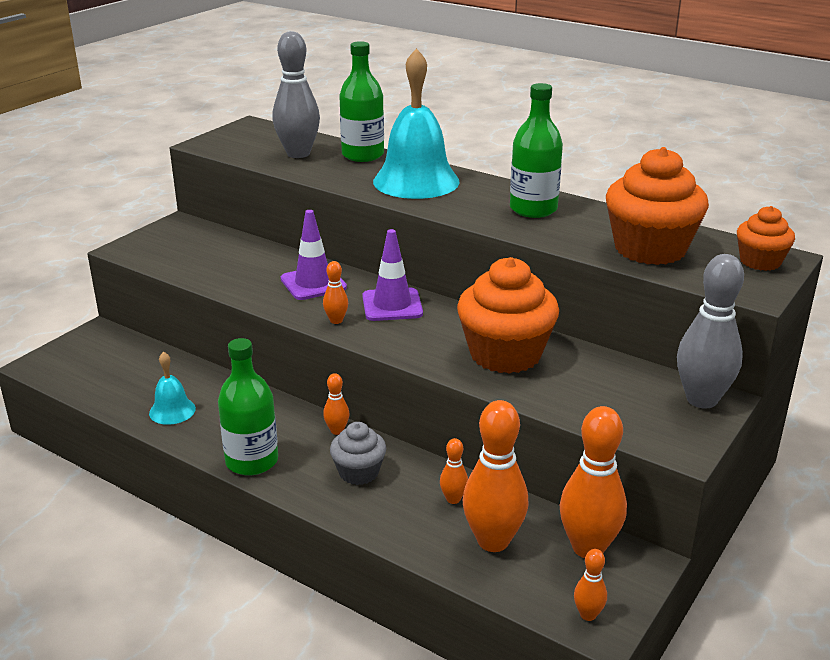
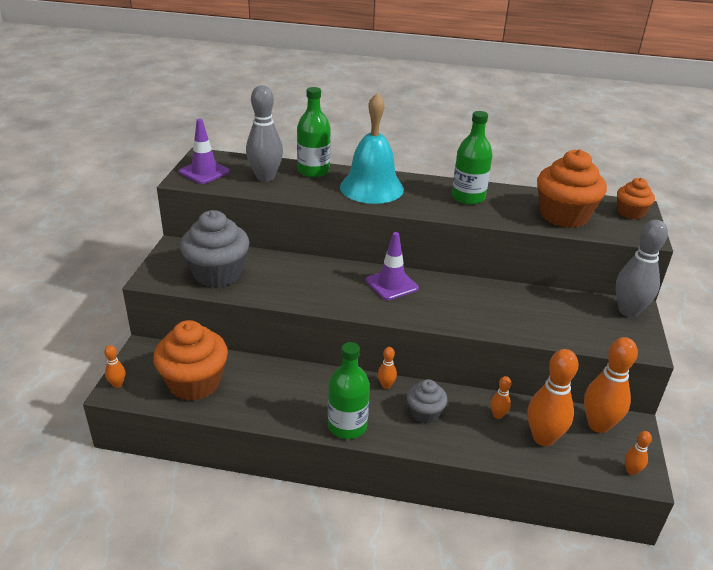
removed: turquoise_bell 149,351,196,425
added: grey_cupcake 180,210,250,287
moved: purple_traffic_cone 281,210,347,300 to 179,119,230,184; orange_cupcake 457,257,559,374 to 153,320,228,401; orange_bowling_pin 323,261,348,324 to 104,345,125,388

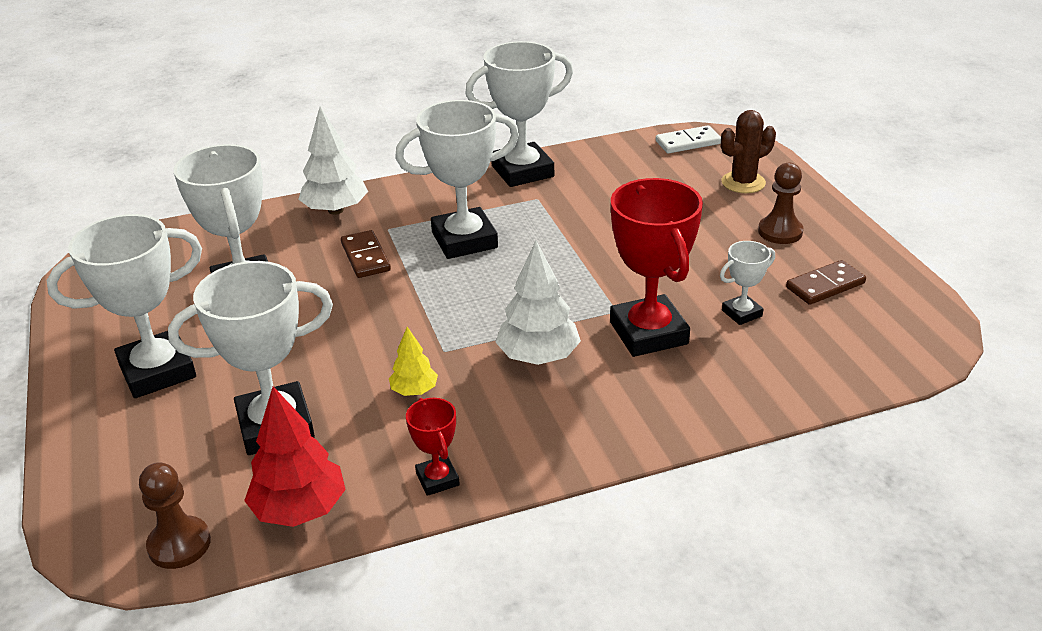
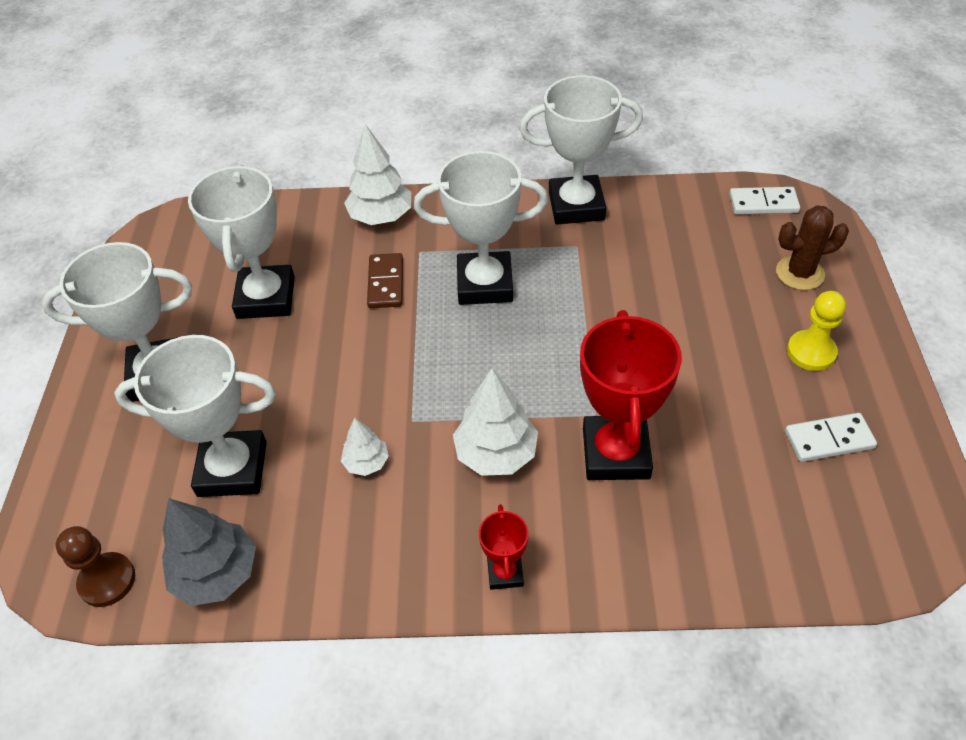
removed: white_trophy 720,241,775,325
moved: red_trophy 406,398,460,496 to 479,504,529,590
recoloured: brown_pawn 758,163,803,244 to yellow_pawn 787,291,846,371; brown_domino 786,260,866,305 to white_domino 785,413,877,462; yellow_tree 389,327,438,396 to white_tree 341,418,389,476; red_tree 244,386,346,527 to grey_tree 162,498,256,606

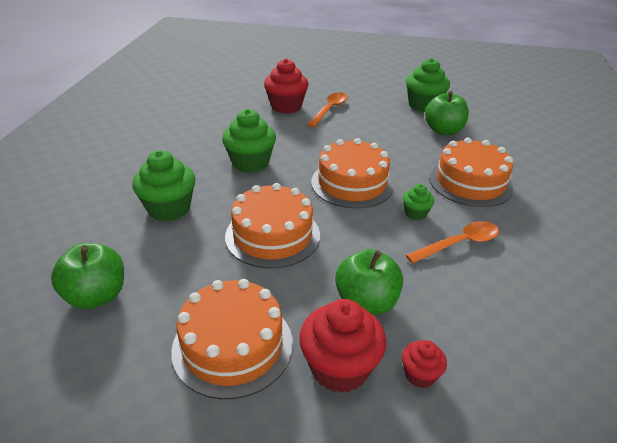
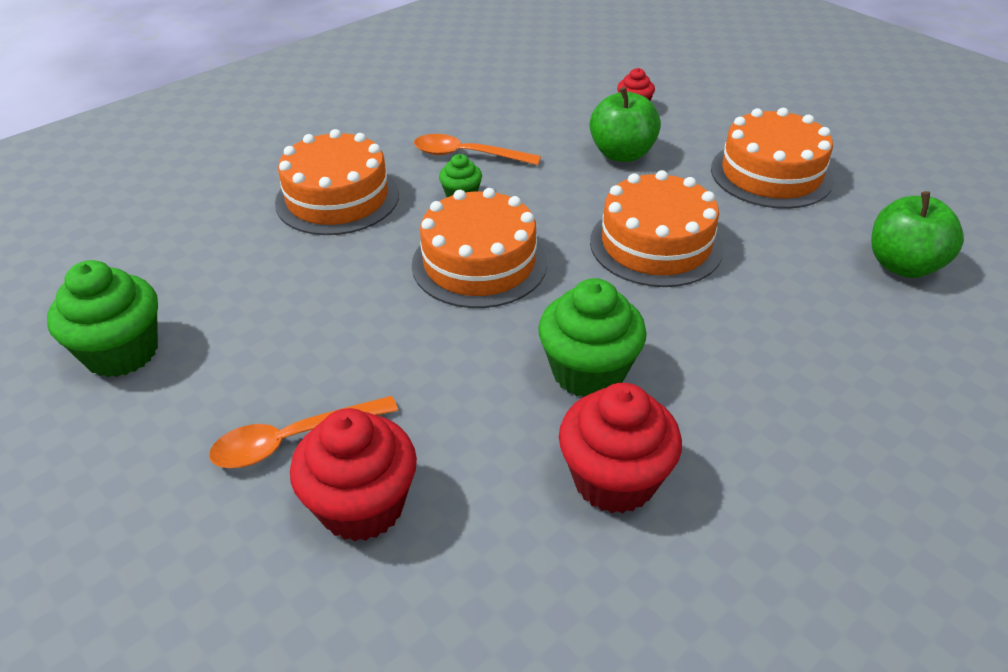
removed: green_apple 425,91,469,135; green_cupcake 132,150,195,222
moved: red_cupcake 299,299,386,393 to 559,383,682,513

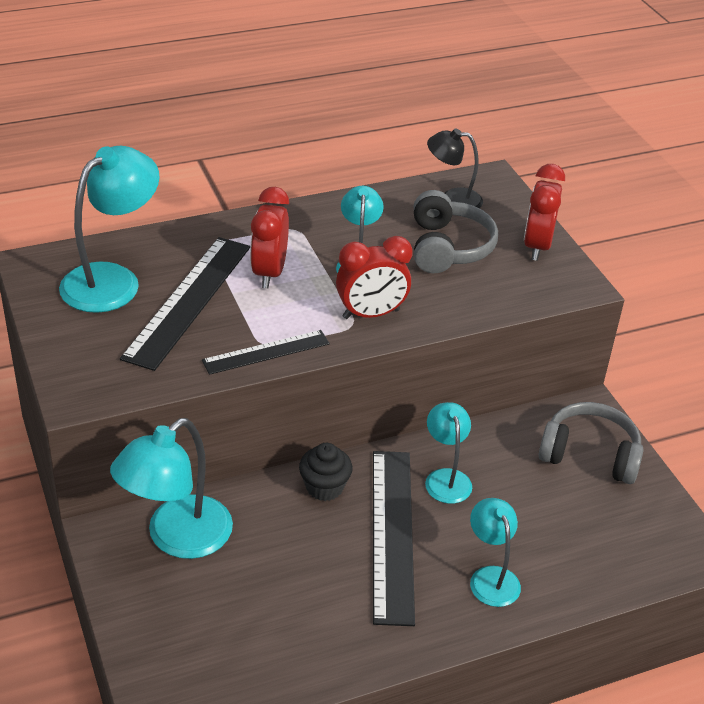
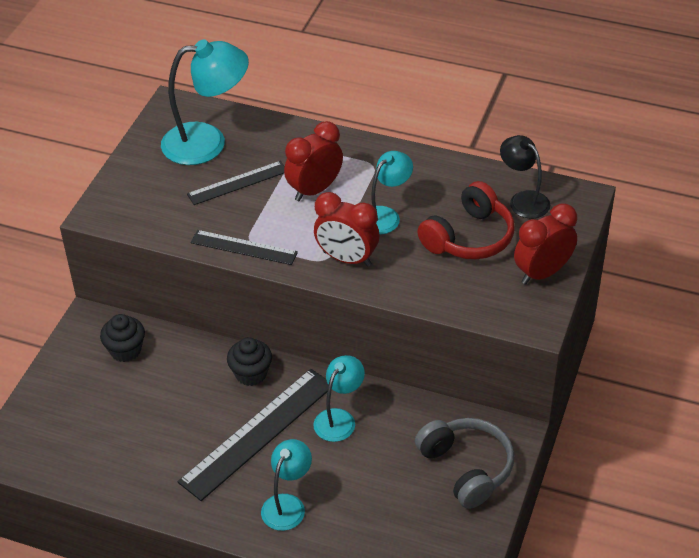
replaced: turquoise_lamp 110,418,233,559 to black_cupcake 100,314,145,362
recoloured: grey_headphones 414,190,498,273 to red_headphones 417,181,515,259
resized: black_ruler 120,237,250,371 = 187,161,285,205 x0.58

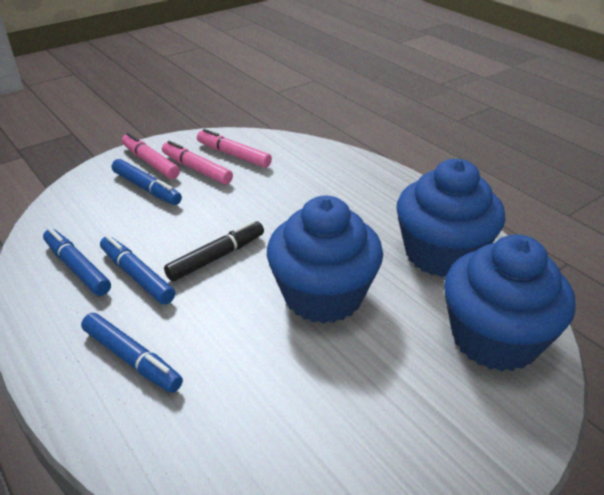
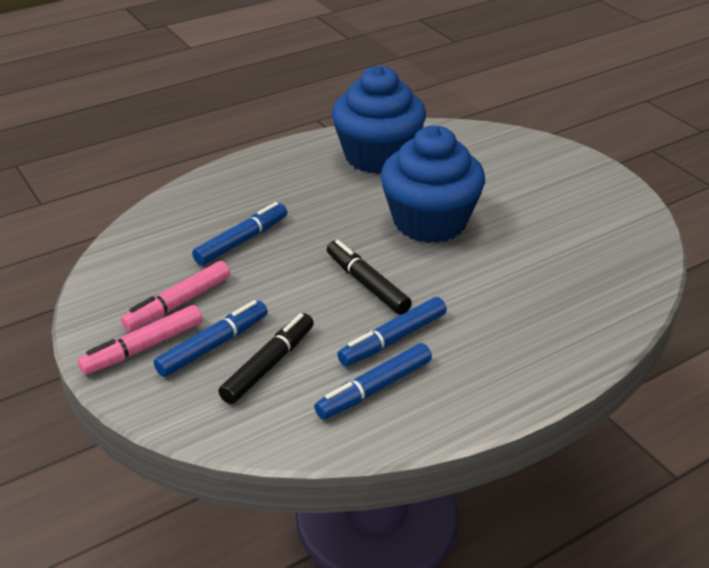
removed: pink_marker 197,129,272,168; blue_cupcake 444,234,576,372
added: black_marker 218,313,314,404
moved: blue_marker 81,313,183,393 to 192,202,287,265

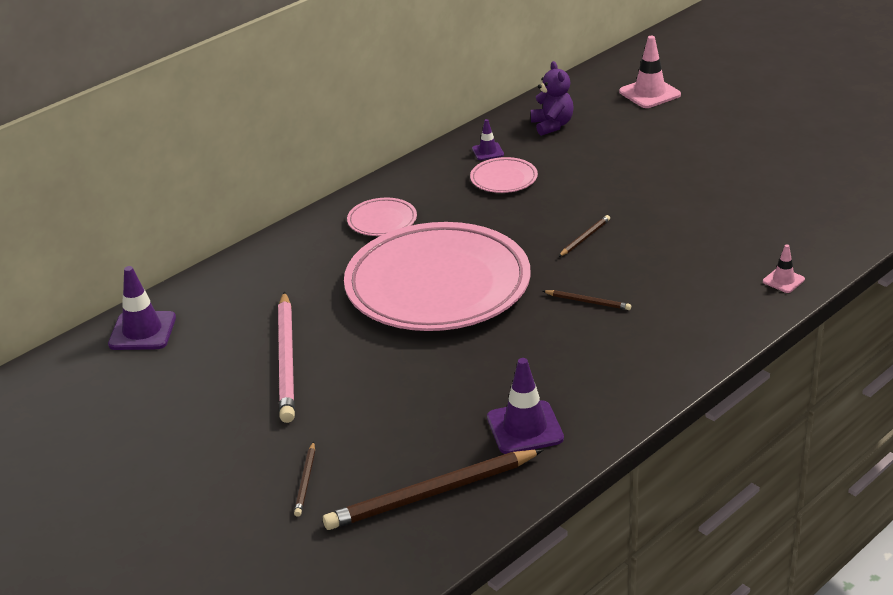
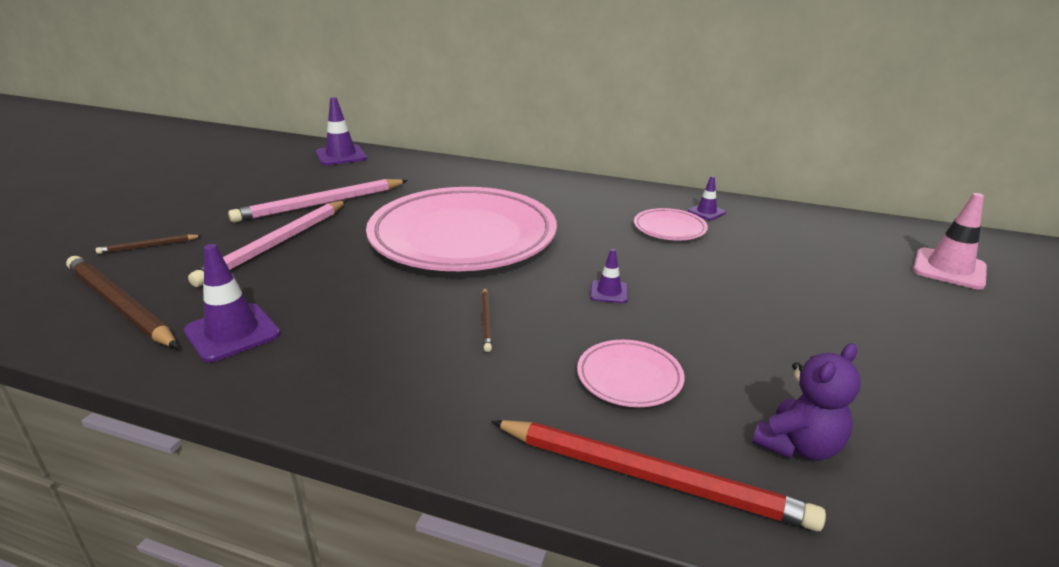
added: pink_pencil 188,200,346,287
moved: purple_teddy_bear 531,61,574,136 to 752,343,861,461; pink_plate 347,198,417,236 to 577,340,684,407
replaced: brown_pencil 558,215,610,257 to purple_traffic_cone 590,249,628,303; pink_traffic_cone 763,244,805,293 to red_pencil 491,420,826,531

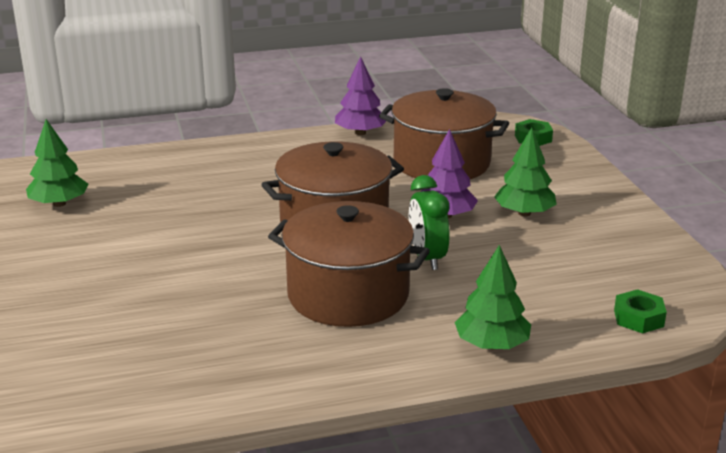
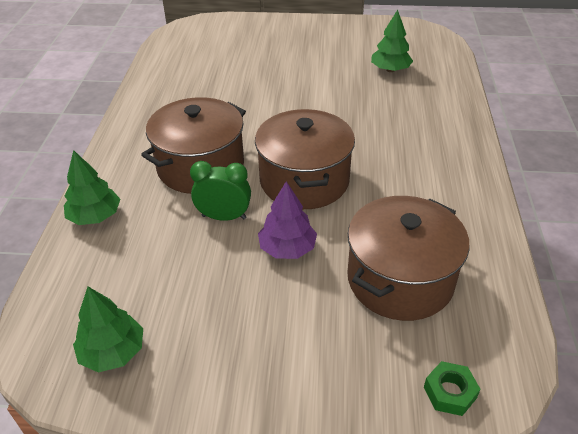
removed: purple_tree 335,56,386,135; green_nut 614,289,667,333
moved: green_tree 494,128,557,217 to 73,287,143,372

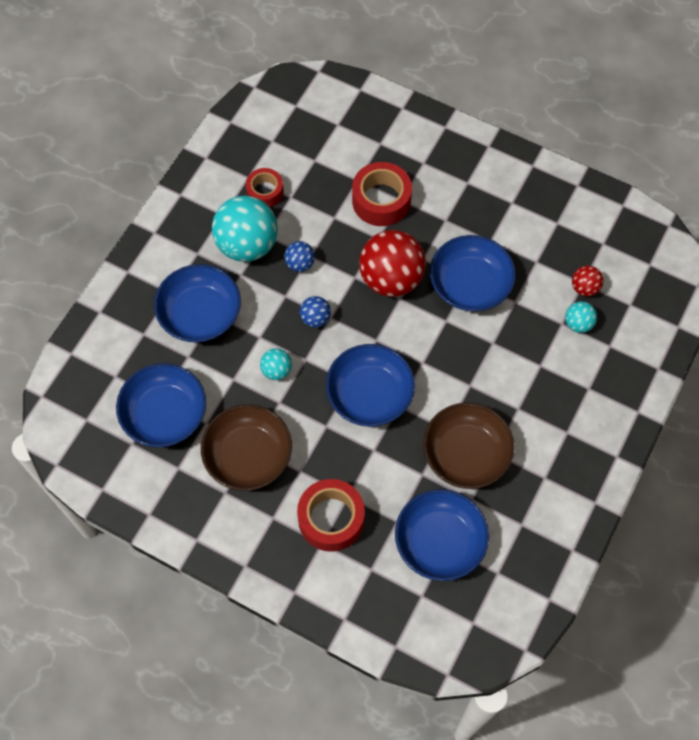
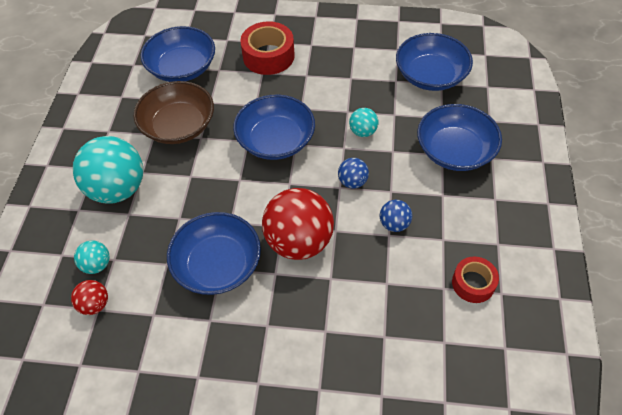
removed: red_tape 352,162,412,226; brown_bowl 201,404,292,491
moved: turquoise_ball 212,196,278,262 to 73,136,143,204

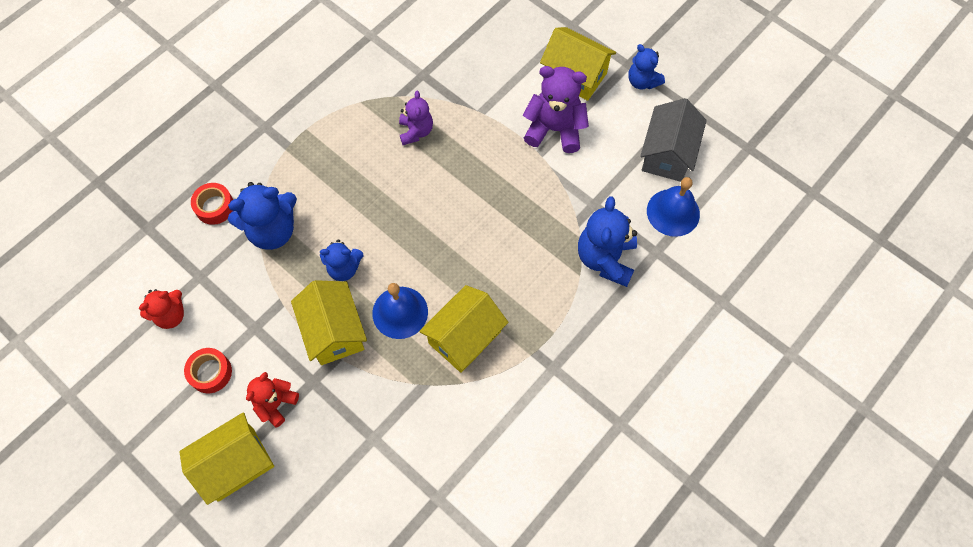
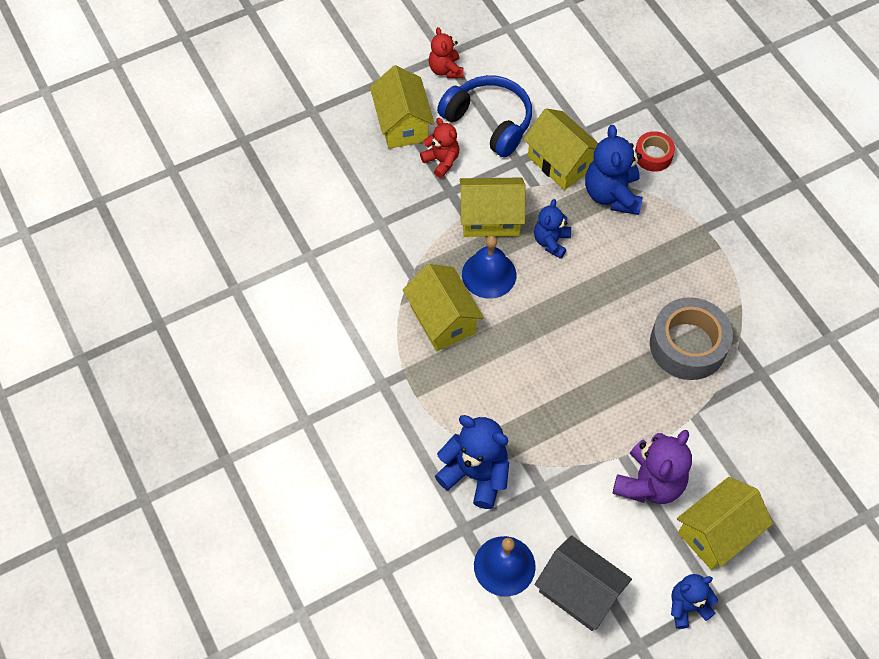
added: yellow_house 523,108,598,190
moved: red_teddy_bear 139,289,184,329 to 429,27,463,78
replaced: purple_teddy_bear 399,91,433,145 to grey_tape 650,297,733,380; red_tape 184,348,232,393 to blue_headphones 437,75,532,157

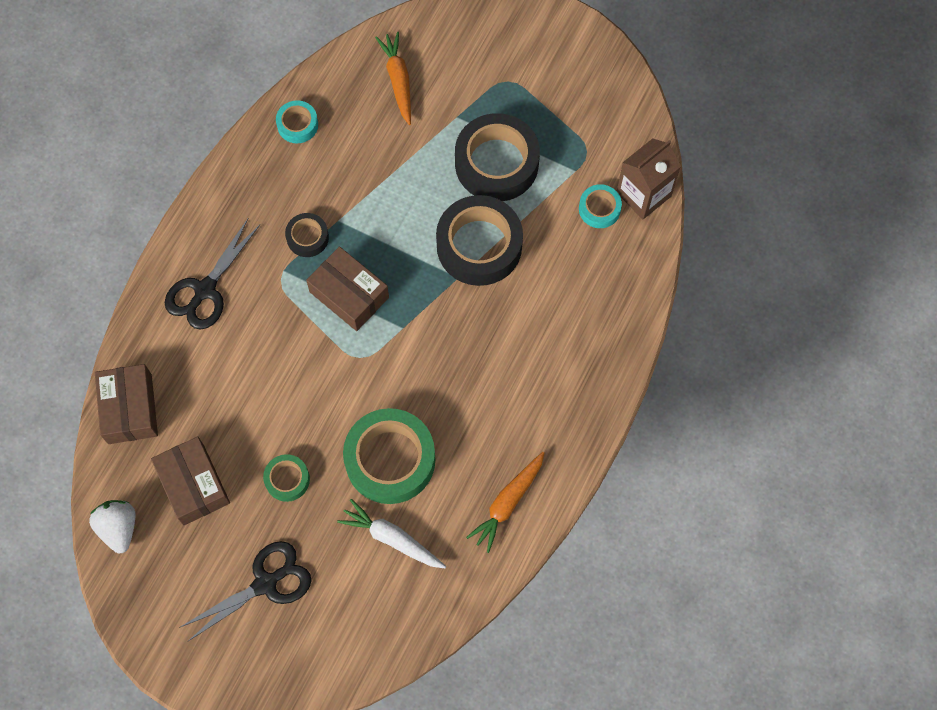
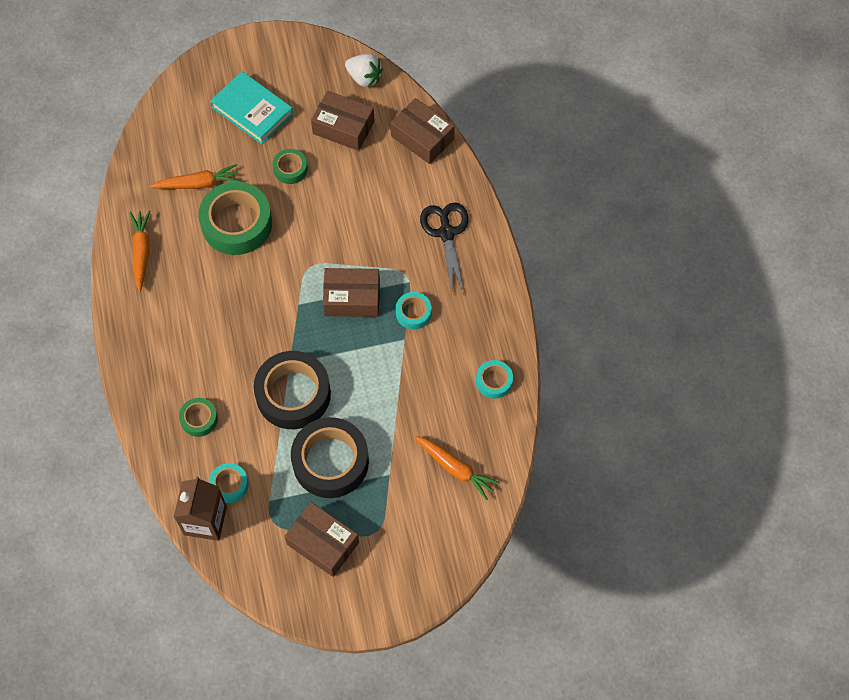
added: green_tape 179,398,218,437; brown_box 284,502,359,577
replaced: black_scissors 179,541,312,642 to turquoise_book 210,71,293,144
recoloured: black_tape 285,213,329,257 to turquoise_tape 396,292,432,329; white_carrot 337,499,446,568 to orange_carrot 149,164,240,189

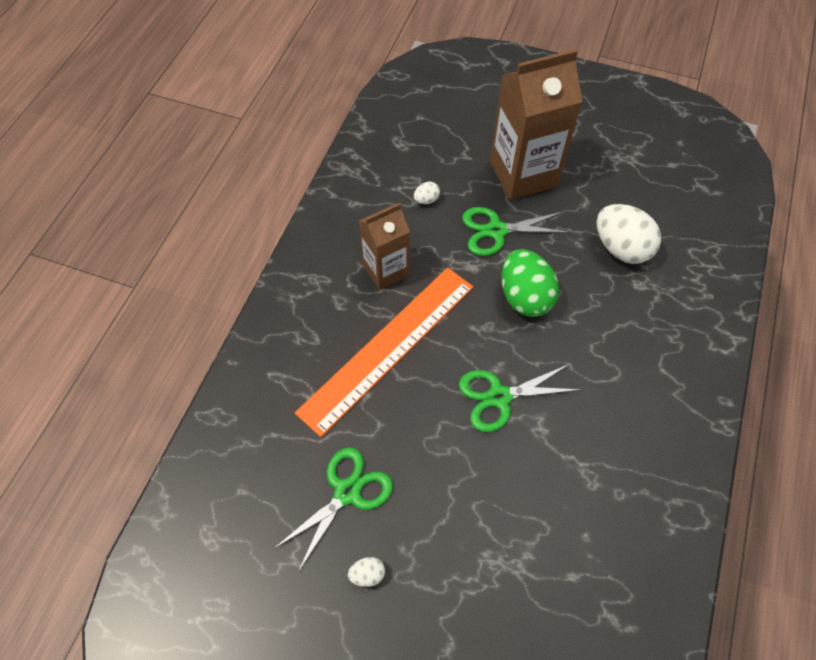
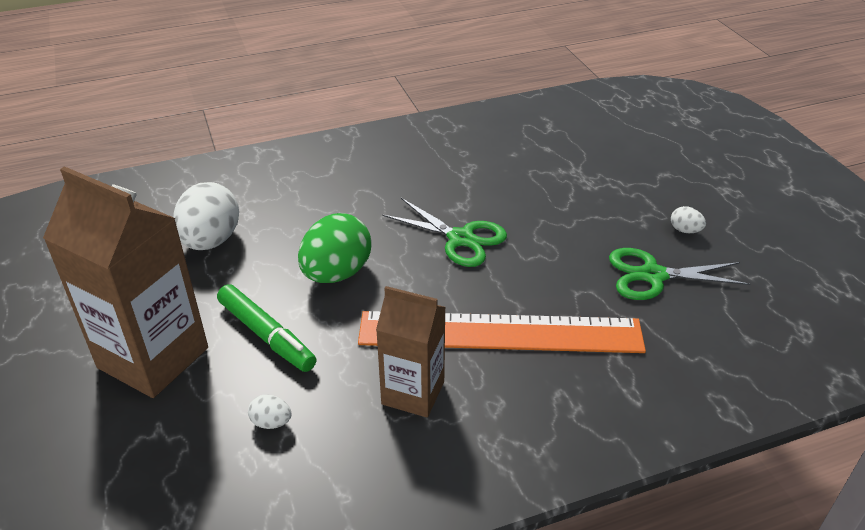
replaced: green_scissors 462,207,570,256 to green_marker 217,284,317,372

